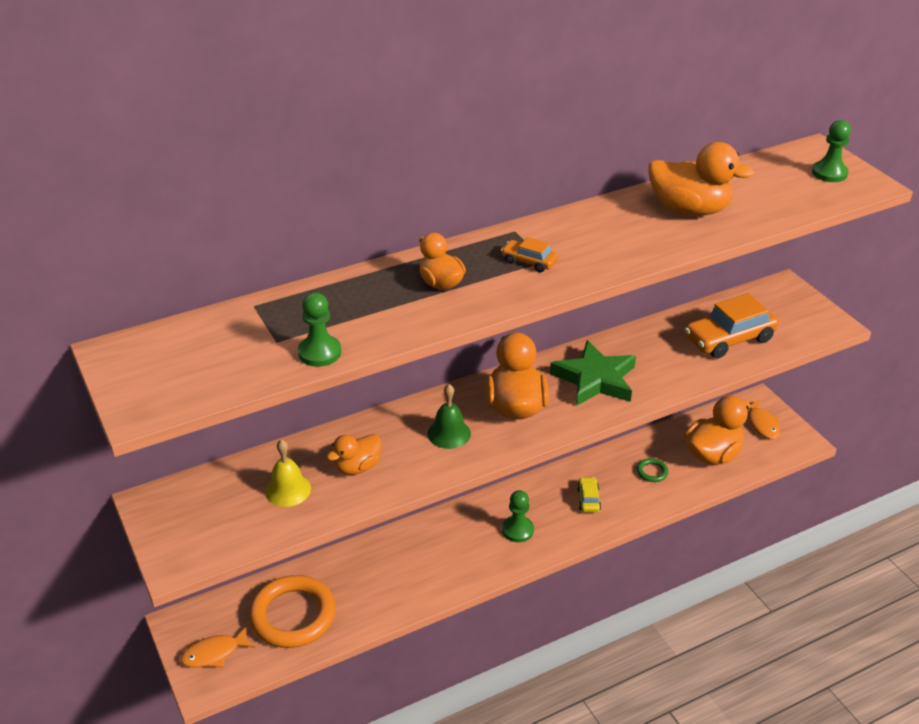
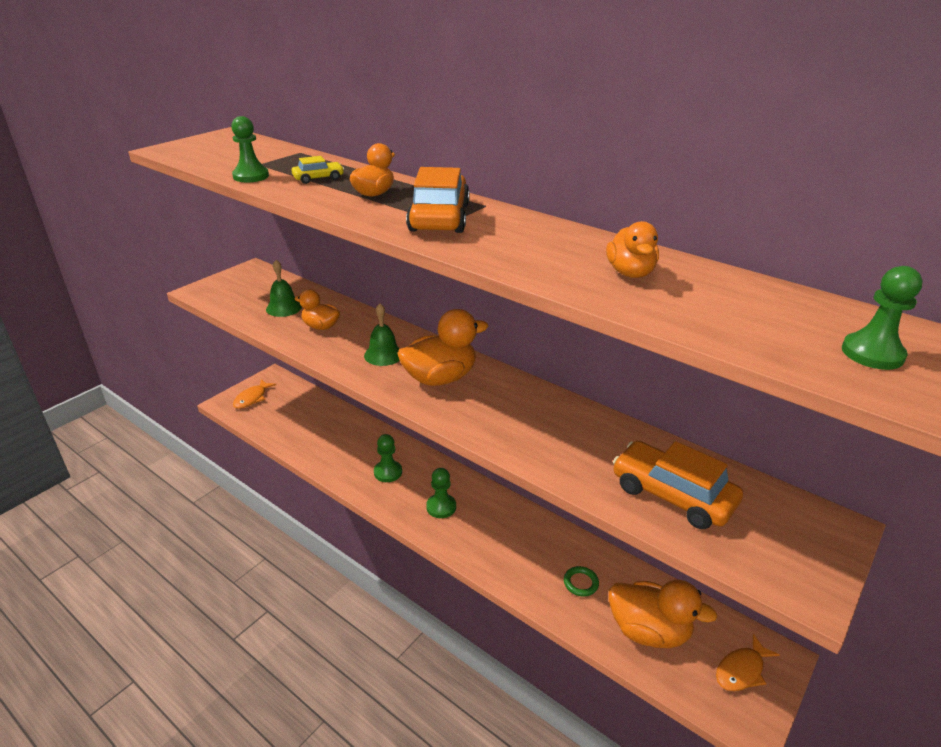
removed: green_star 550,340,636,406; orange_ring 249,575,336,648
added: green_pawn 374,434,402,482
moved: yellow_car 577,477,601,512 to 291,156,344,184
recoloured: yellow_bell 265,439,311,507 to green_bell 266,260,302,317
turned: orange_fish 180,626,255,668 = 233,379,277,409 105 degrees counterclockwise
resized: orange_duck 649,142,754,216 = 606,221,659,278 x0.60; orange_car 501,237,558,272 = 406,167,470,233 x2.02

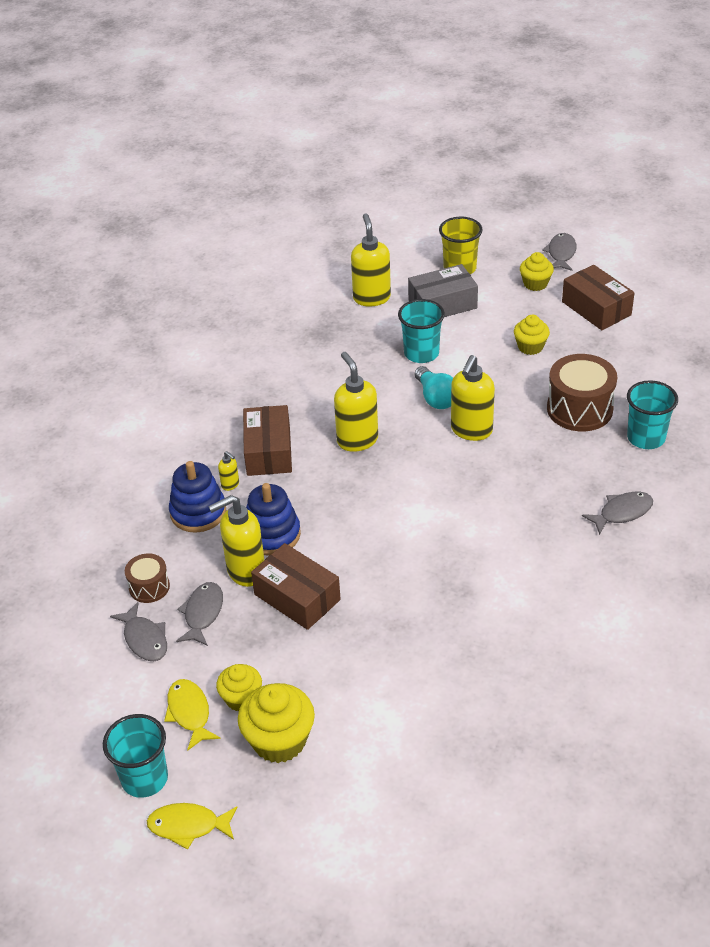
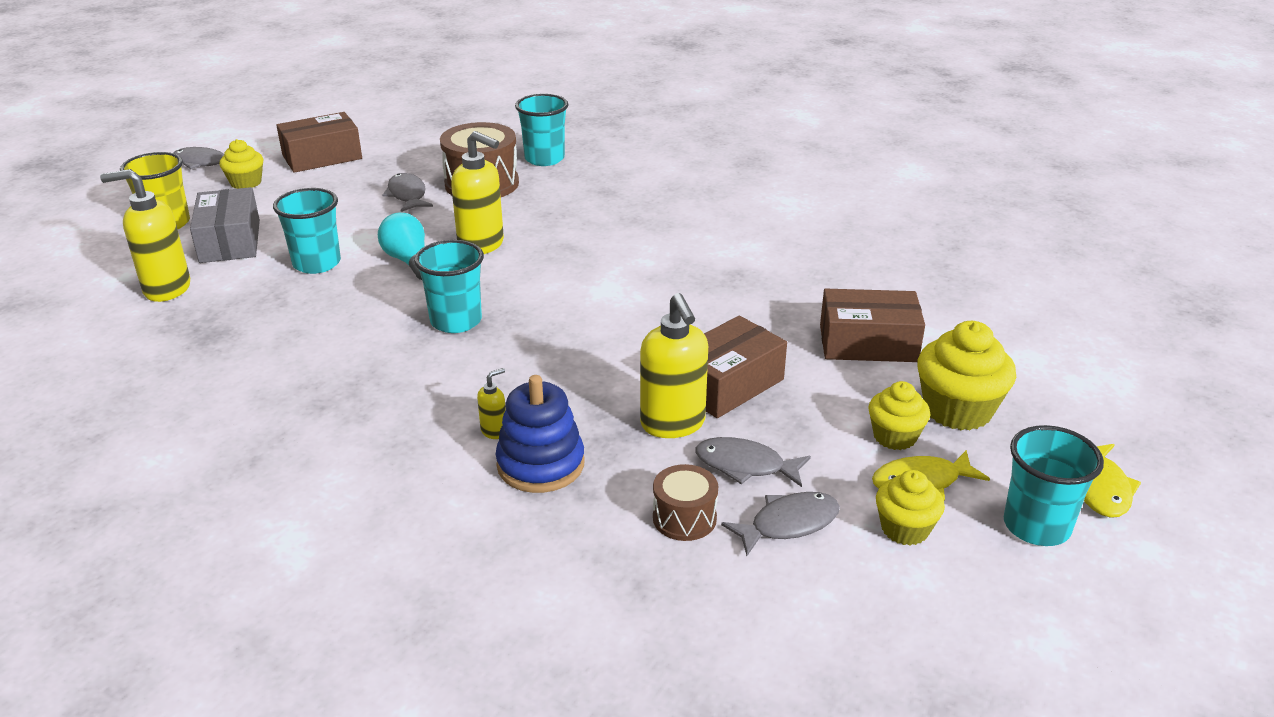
removed: blue_stacking_toy 246,483,301,556
moved: yellow_cupcake 514,315,550,355 to 876,470,945,545; brown_box 243,405,292,476 to 820,288,925,362; grey_fish 582,492,653,535 to 382,173,433,212
replaced: yellow_soap_dispenser 334,352,378,452 to turquoise_cup 414,240,484,333
turned: turquoise_light_bulb 415,366,453,409 = 378,213,425,280 105 degrees counterclockwise

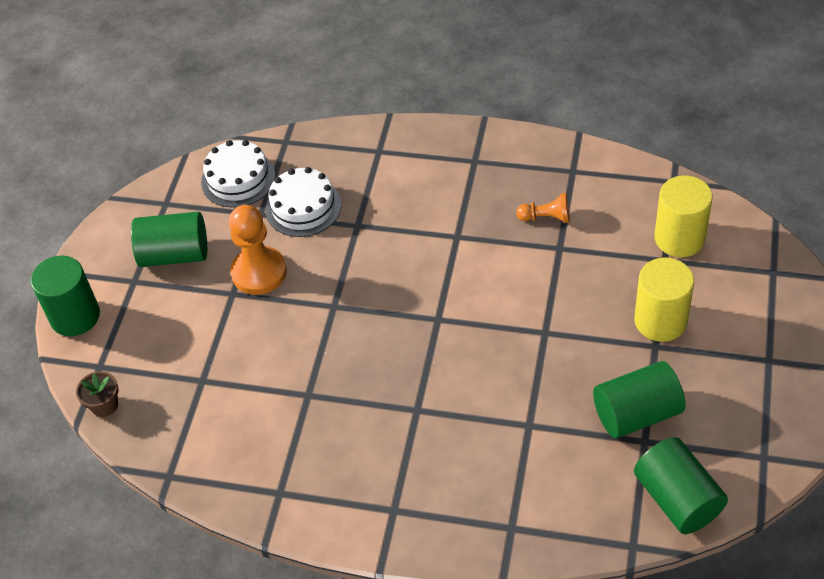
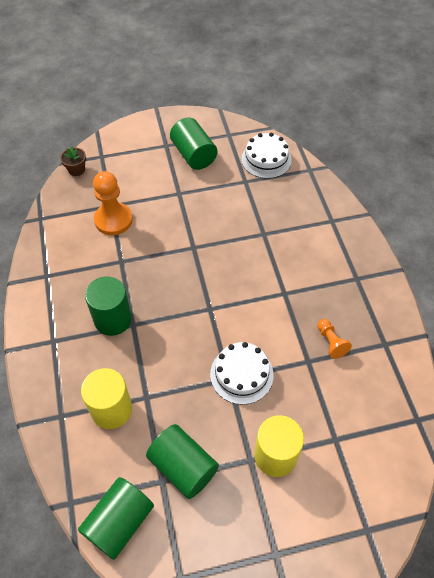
moved: white_cake 266,167,341,237 to 210,342,274,405; yellow_cylinder 655,175,713,257 to 81,368,132,429; orange_pawn 229,205,287,295 to 93,171,133,235; green_cylinder 31,256,100,336 to 85,276,132,336

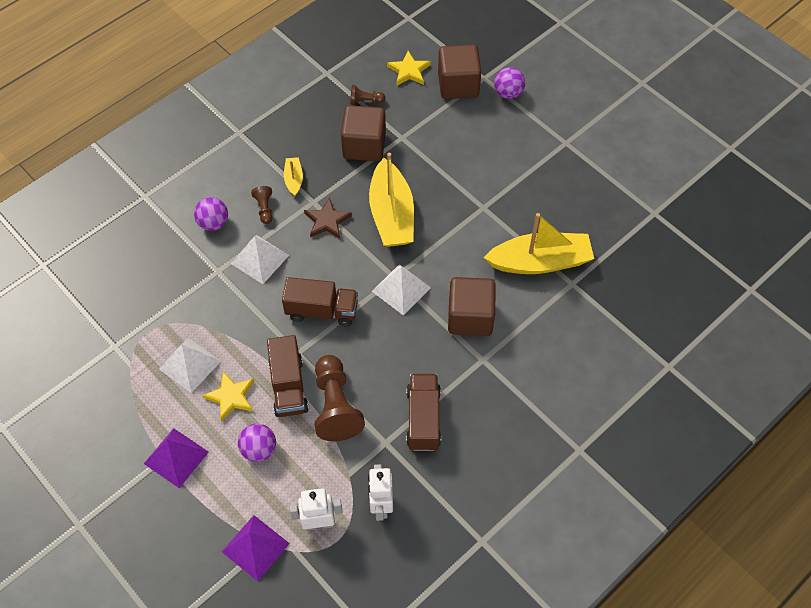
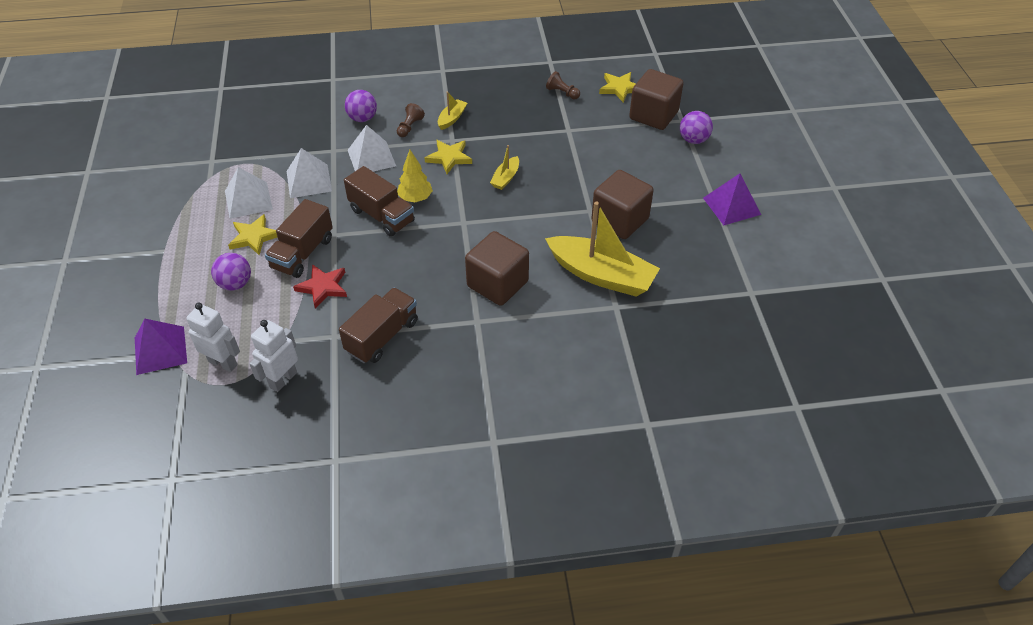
added: yellow_tree 397,150,433,202
moved: brown_cube 341,105,386,161 to 591,170,654,239; white_pyramid 372,264,431,316 to 287,148,332,198; purple_pyramid 144,428,209,488 to 703,173,761,225
replaced: brown_pawn 315,355,365,442 to red_star 293,264,347,309
recoloured: brown_star 304,197,352,239 to yellow_star 425,140,472,174
resized: yellow_boat 369,153,414,247 = 490,145,519,190 x0.45

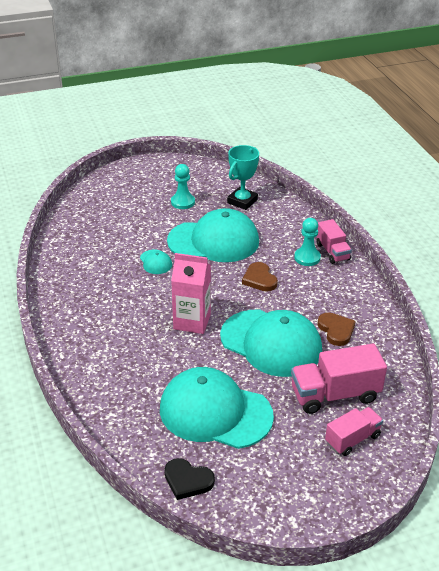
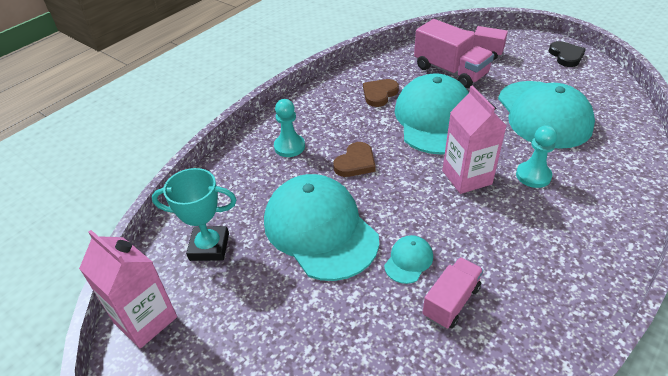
added: pink_carton 79,230,177,349
moved: turquoise_pawn 171,164,195,209 to 516,125,557,188; pink_truck 316,219,352,264 to 423,257,484,329; black_heart 164,458,215,500 to 549,41,586,67

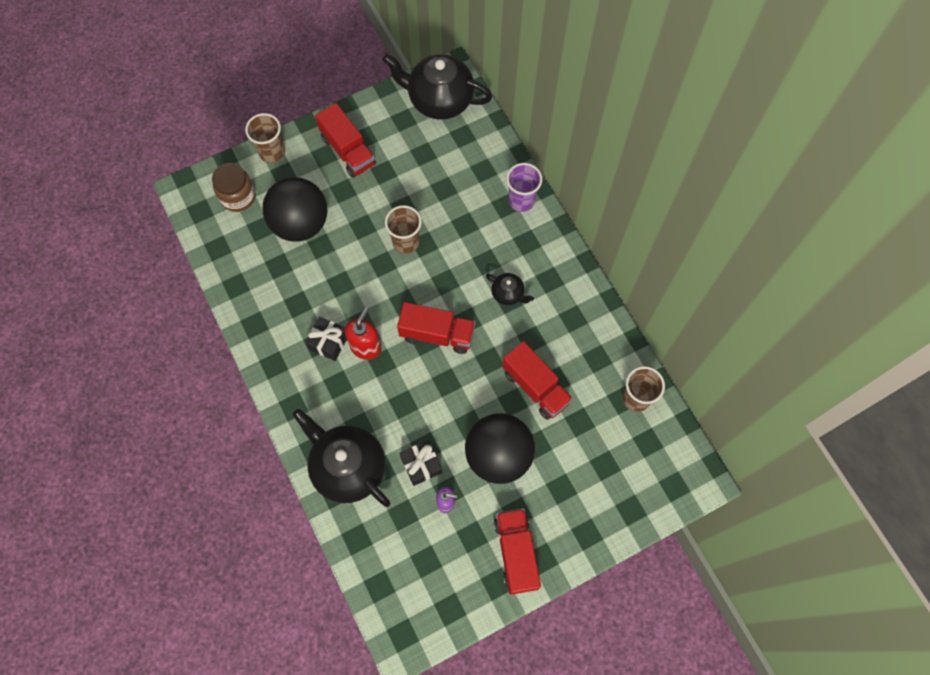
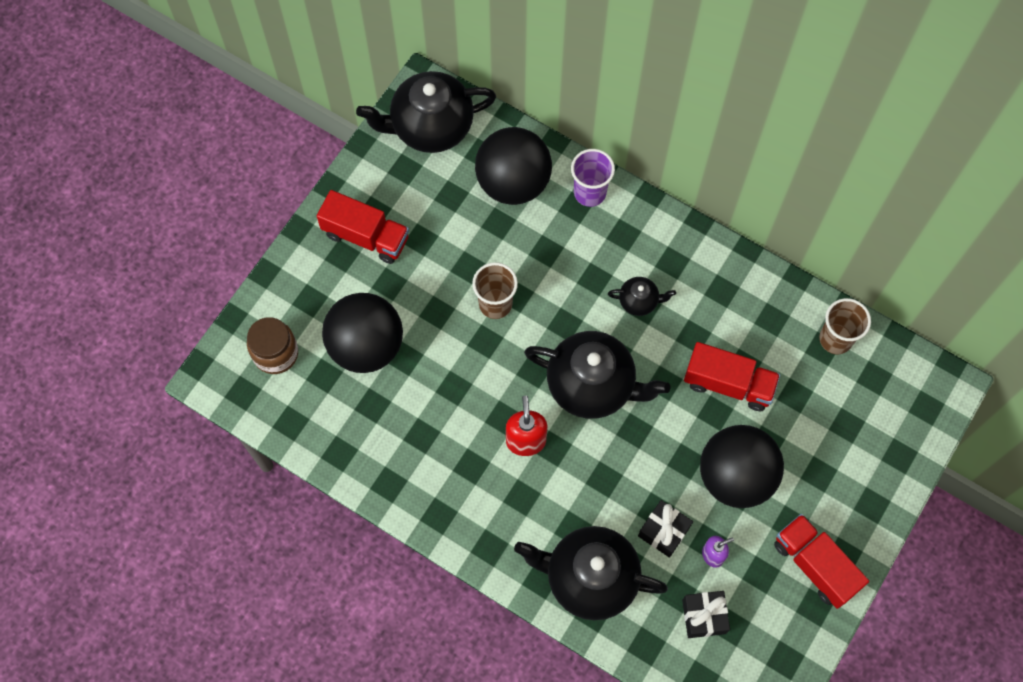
removed: brown_cup 245,113,285,163
added: black_ball 475,127,552,205
moved: black_gift 305,317,347,361 to 682,591,730,638
replaced: red_truck 397,302,475,354 to black_teapot 524,331,670,419

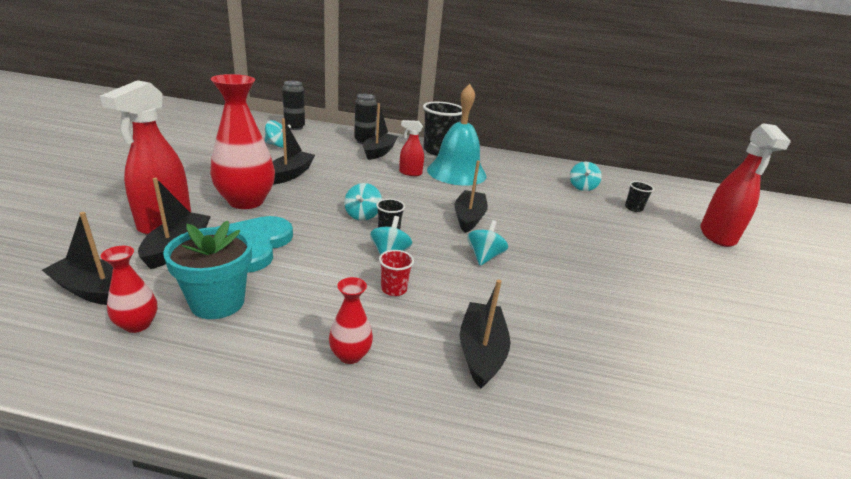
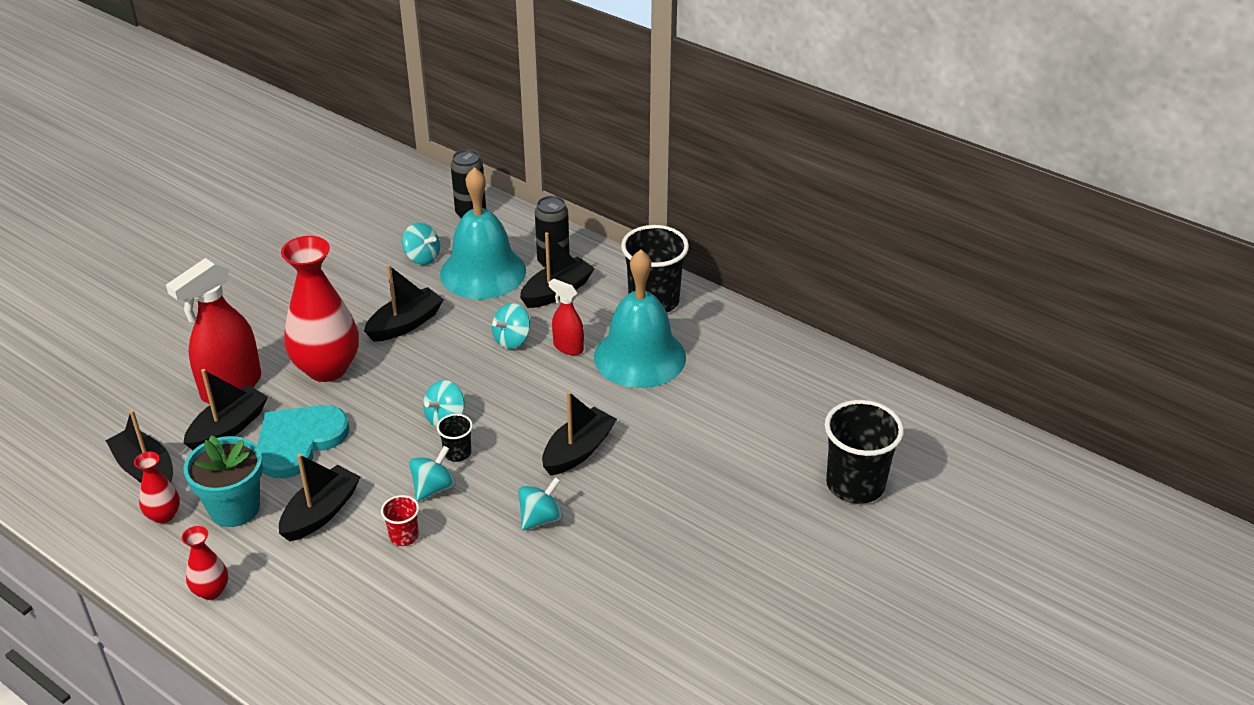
removed: red_spray_bottle 700,123,791,247
added: turquoise_bell 440,167,526,299
moved: turquoise_spinning_top 570,161,602,191 to 492,303,530,349; red_vase 329,277,373,364 to 182,526,228,600; black_boat 460,280,510,389 to 279,454,361,541
resized: black_cup 625,181,654,212 = 825,400,904,504 x2.09

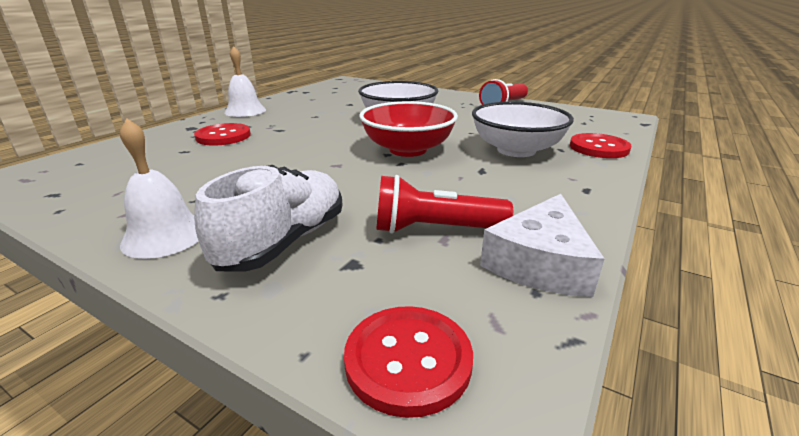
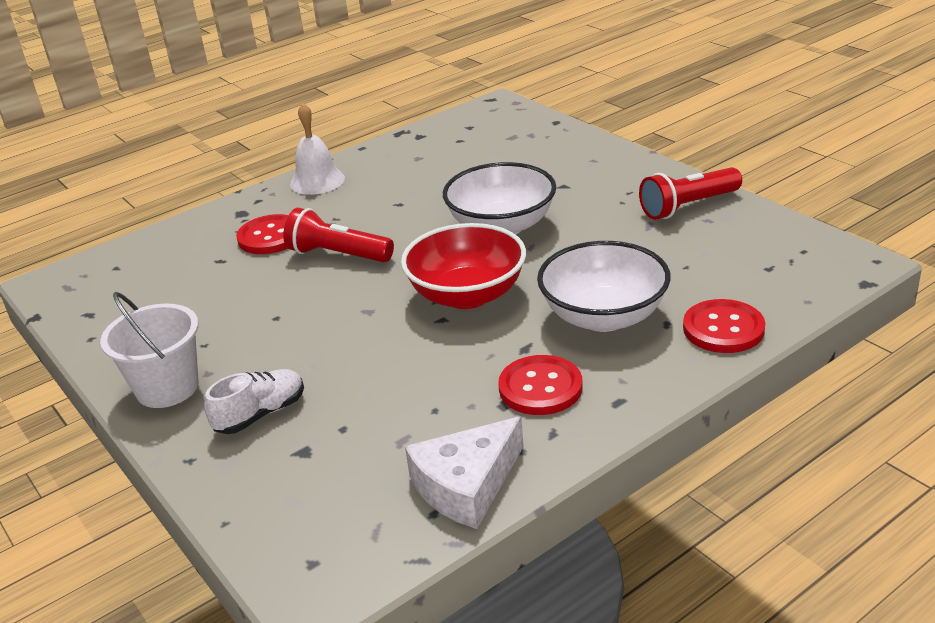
moved: red_flashlight 376,175,513,234 to 283,208,394,262; red_button 344,306,473,418 to 498,355,583,415
replaced: white_bell 120,119,199,259 to white_bucket 100,292,199,408
resized: white_shoe 194,165,342,272 = 204,369,304,434 x0.65

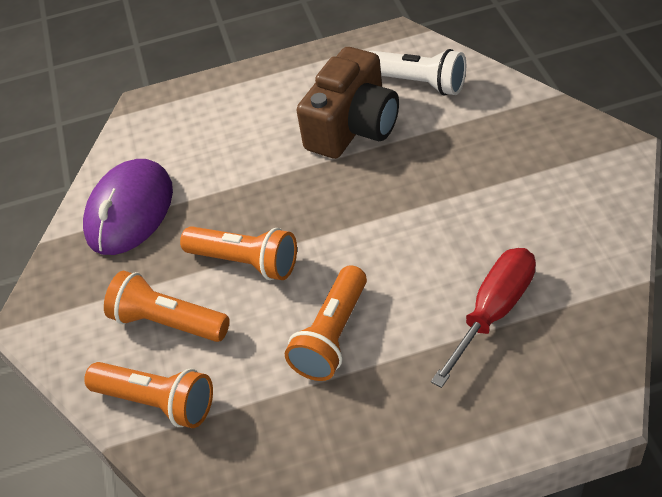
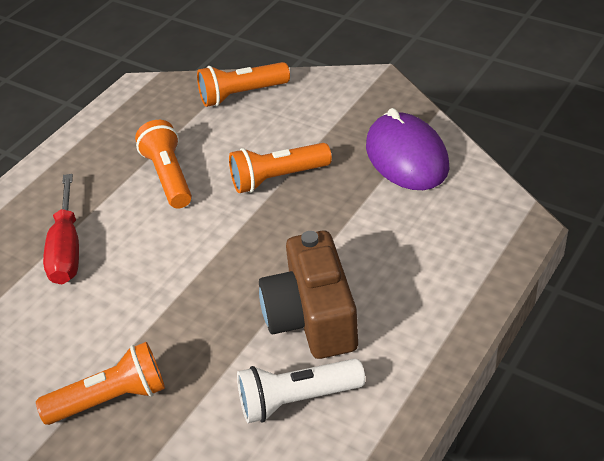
moved: orange_flashlight 104,271,230,342 to 36,342,165,425

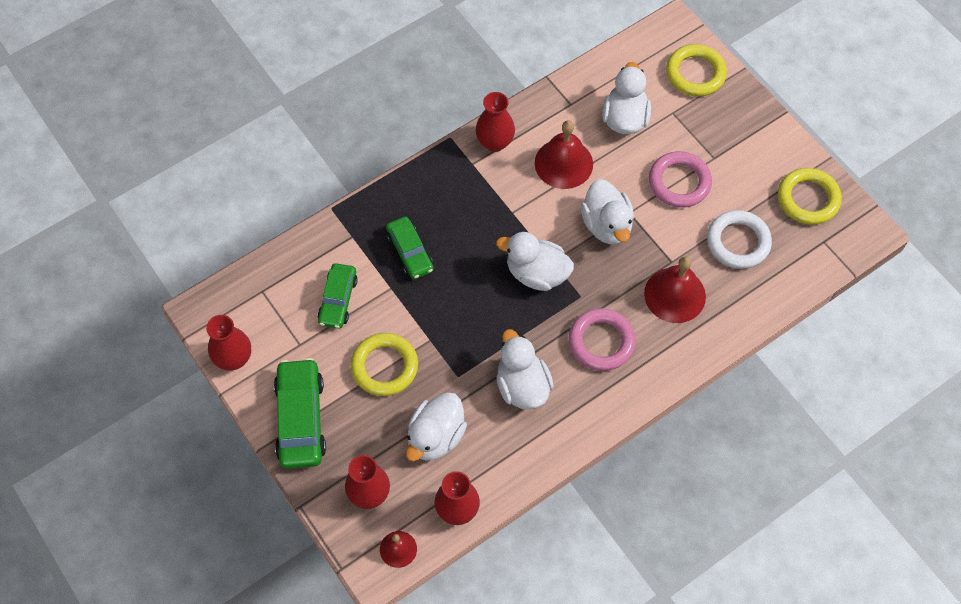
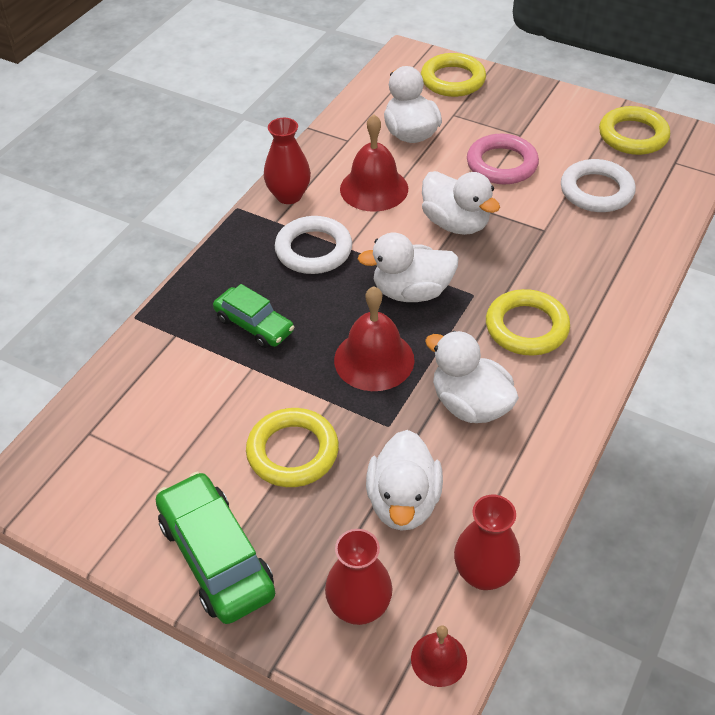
removed: green_car 318,263,358,329; red_vase 206,315,251,371
added: white_ring 275,216,352,274
moved: red_bell 644,256,706,323 to 334,286,415,391
recoloured: pink_ring 569,308,636,371 to yellow_ring 486,289,570,356

